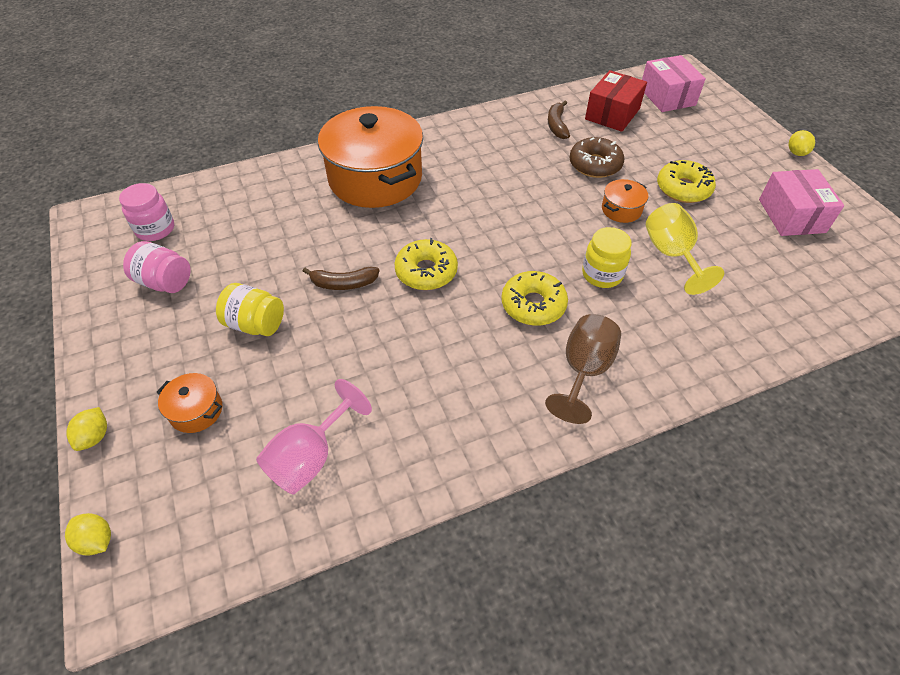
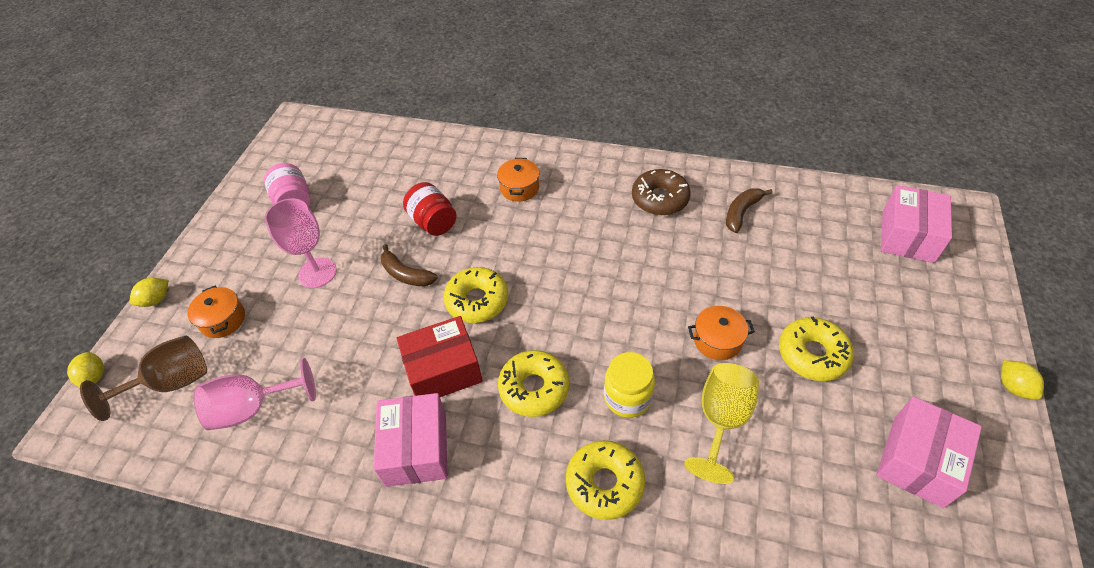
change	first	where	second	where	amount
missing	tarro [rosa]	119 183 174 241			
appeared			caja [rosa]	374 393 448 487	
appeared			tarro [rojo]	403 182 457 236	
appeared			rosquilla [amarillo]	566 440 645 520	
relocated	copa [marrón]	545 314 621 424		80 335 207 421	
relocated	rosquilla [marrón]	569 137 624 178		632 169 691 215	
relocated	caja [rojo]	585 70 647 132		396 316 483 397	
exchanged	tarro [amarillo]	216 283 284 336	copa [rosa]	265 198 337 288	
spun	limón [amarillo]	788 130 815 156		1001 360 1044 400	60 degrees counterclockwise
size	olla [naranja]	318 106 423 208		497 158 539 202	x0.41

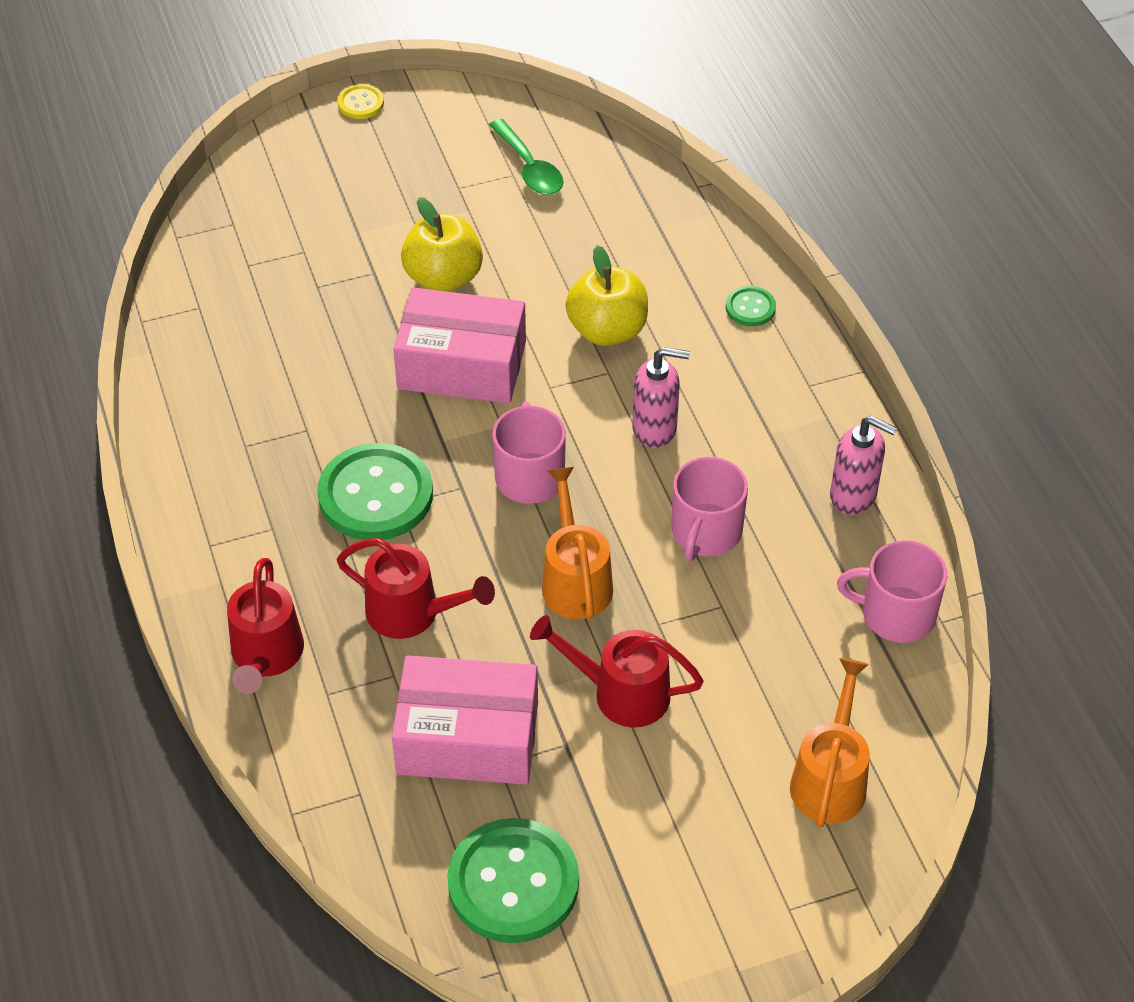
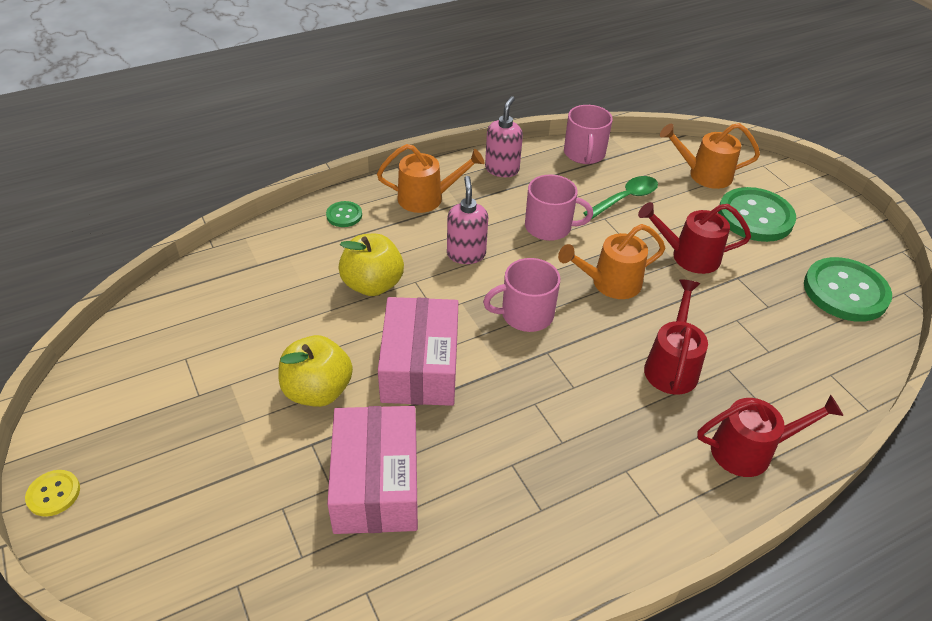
change	first	where	second	where	amount
appeared			regadera [naranja]	377 144 485 213	
relocated	botón [verde]	317 443 433 540		718 187 796 242	
relocated	caja [rosa]	392 655 538 785		327 406 418 534	
relocated	cuchara [verde]	489 119 564 195		583 176 658 219	
spun	regadera [rojo]	530 615 704 727		638 202 751 274	90 degrees clockwise

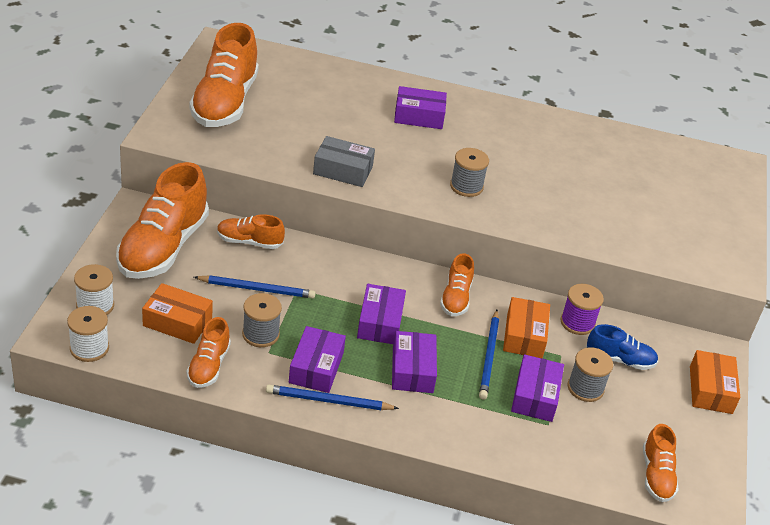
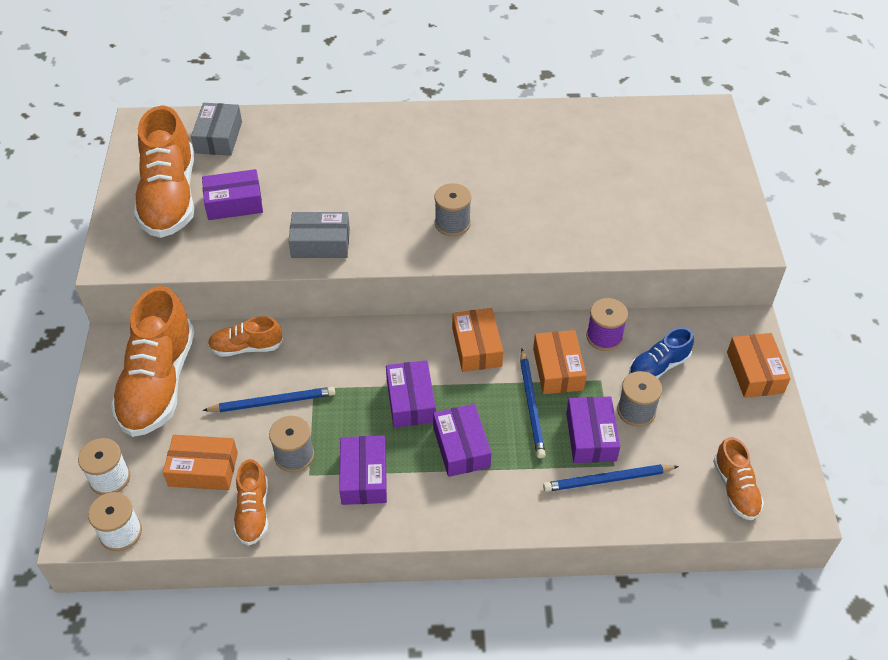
change	first	where	second	where	amount
appeared			caja [gris]	191 103 242 156	
relocated	lápiz [azul]	266 385 399 410		543 464 679 492	
relocated	caja [morado]	394 86 447 129		202 169 263 220	
exchanged	zapato [naranja]	440 253 474 316	caja [naranja]	452 308 503 372	
spun	zapato [azul]	586 324 658 370		629 327 694 379	150 degrees clockwise

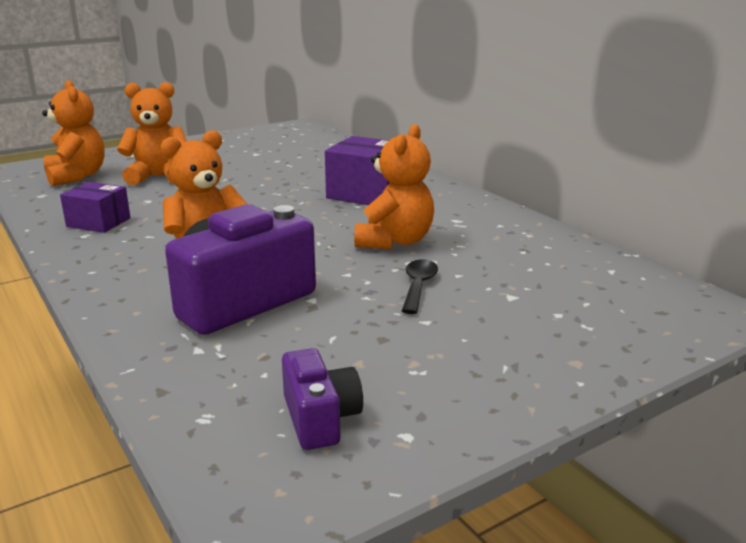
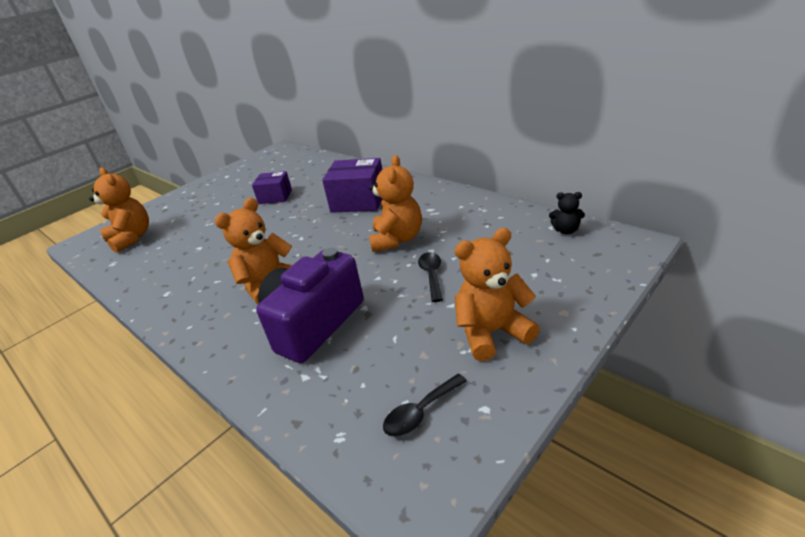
change	first	where	second	where	amount
appeared			osito [negro]	549 192 585 234	
relocated	caja [morado]	60 182 131 233		252 171 292 204	
relocated	osito [naranja]	117 82 186 185		455 228 540 361	
exchanged	cámara [morado]	282 348 363 450	cuchara [negro]	383 374 467 437	

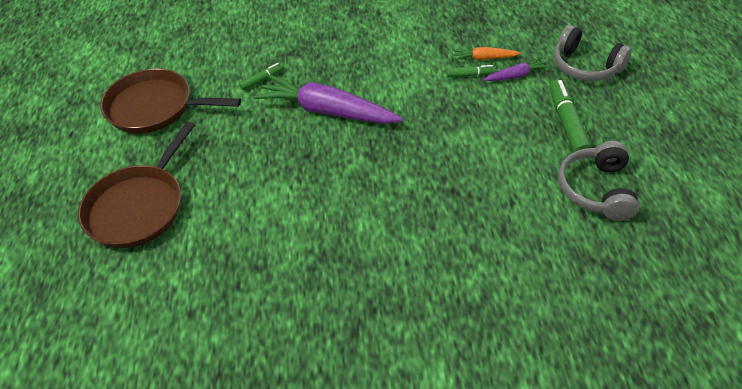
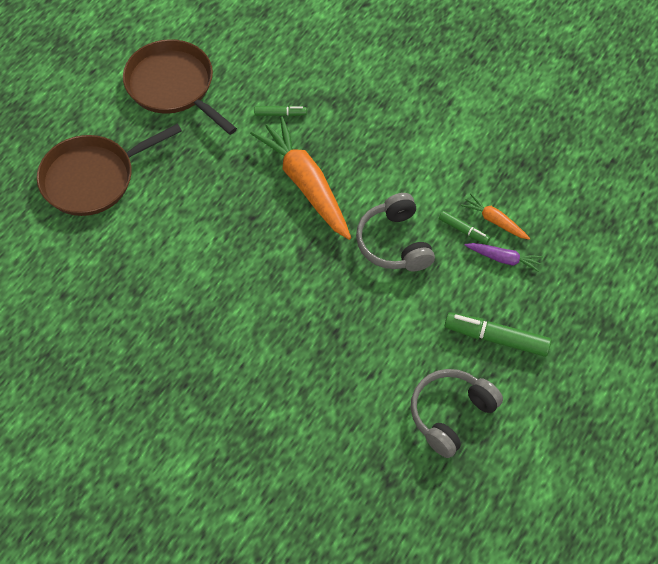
change	first	where	second	where	amount
relocated	auriculares [gris]	554 25 632 81		356 193 435 271	
colour	zanahoria [morado]	254 75 403 124	zanahoria [naranja]	250 116 351 240	
spun	rotulador [verde]	549 80 592 153		445 312 551 357	105 degrees counterclockwise

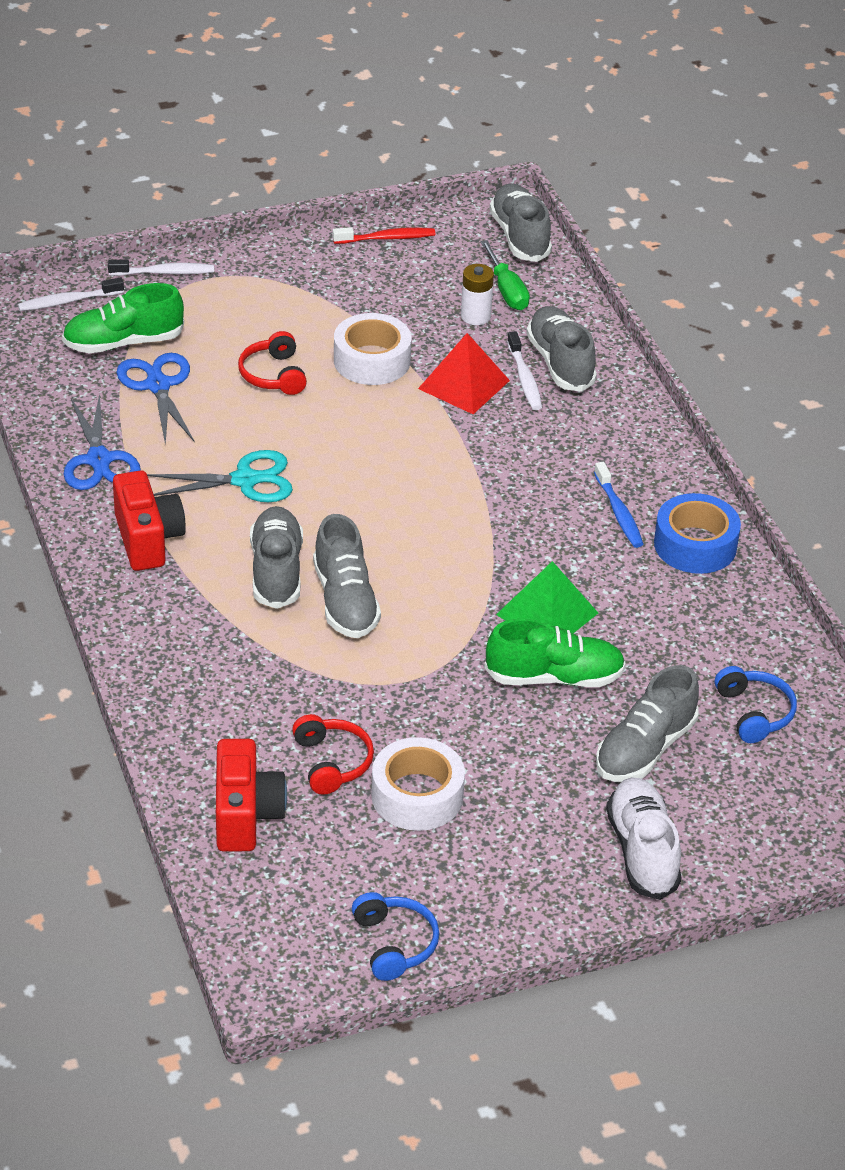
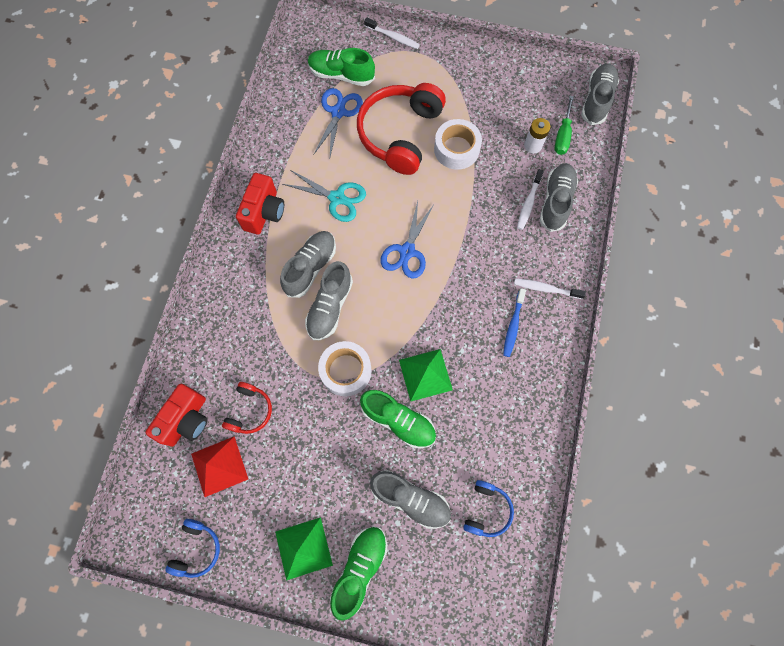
change	first	where	second	where	amount
missing	cepillo de dientes [rojo]	333 227 435 244			
missing	cinta adhesiva [azul]	654 493 741 574			
appeared			pirámide [verde]	275 517 333 581	
relocated	cepillo de dientes [blanco]	18 277 124 311		514 278 586 299	
relocated	tijeras [azul]	63 394 141 490		381 201 435 279	
relocated	cinta adhesiva [blanco]	371 737 465 831		318 341 372 396	
relocated	pirámide [rojo]	418 333 510 414		191 436 248 497	
colour	zapato [blanco]	606 777 682 900	zapato [verde]	330 527 387 621	
spun	zapato [gris]	596 665 699 782		370 470 451 529	135 degrees counterclockwise
size	auriculares [rojo]	238 331 307 395		357 83 446 175	x2.08

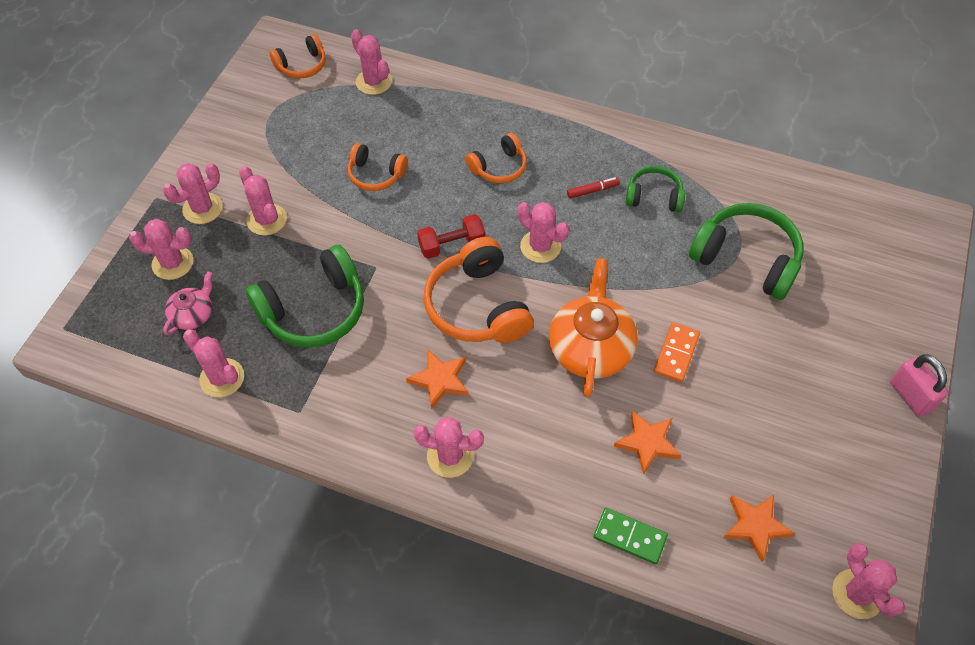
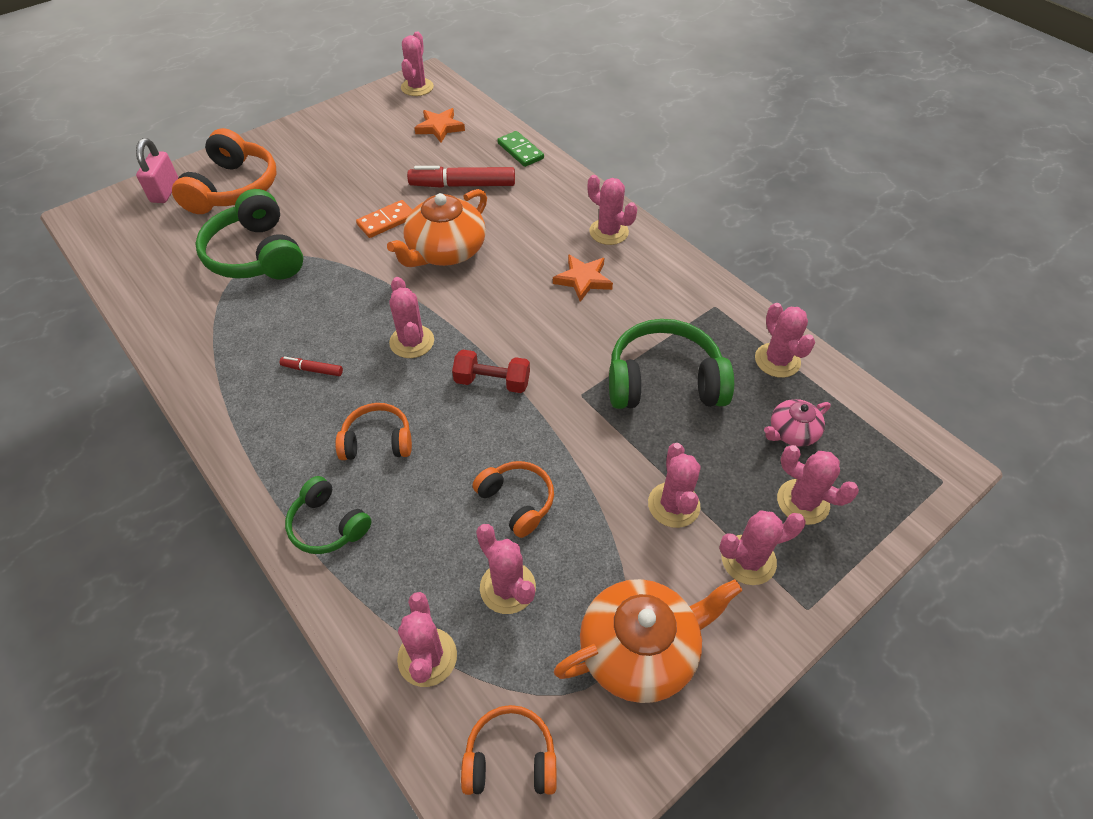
change	first	where	second	where	amount
appeared			cactus [rosa]	476 524 536 614	
appeared			tetera [naranja]	554 579 742 703	
relocated	auriculares [naranja]	423 237 534 343		172 128 276 214	
relocated	auriculares [verde]	626 166 685 212		285 476 372 554	
relocated	candado [rosa]	890 354 949 417		136 138 178 203	
exchanged	estrella [naranja]	613 410 681 475	rotulador [rojo]	407 166 515 188	

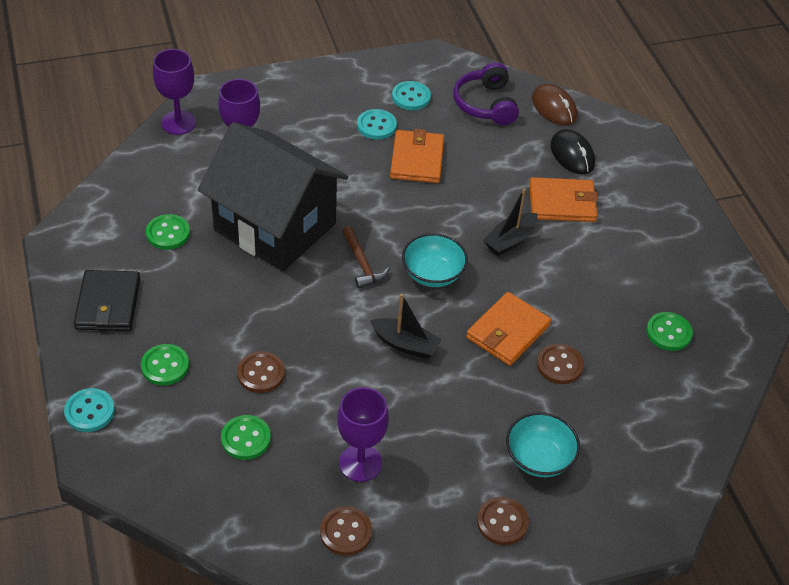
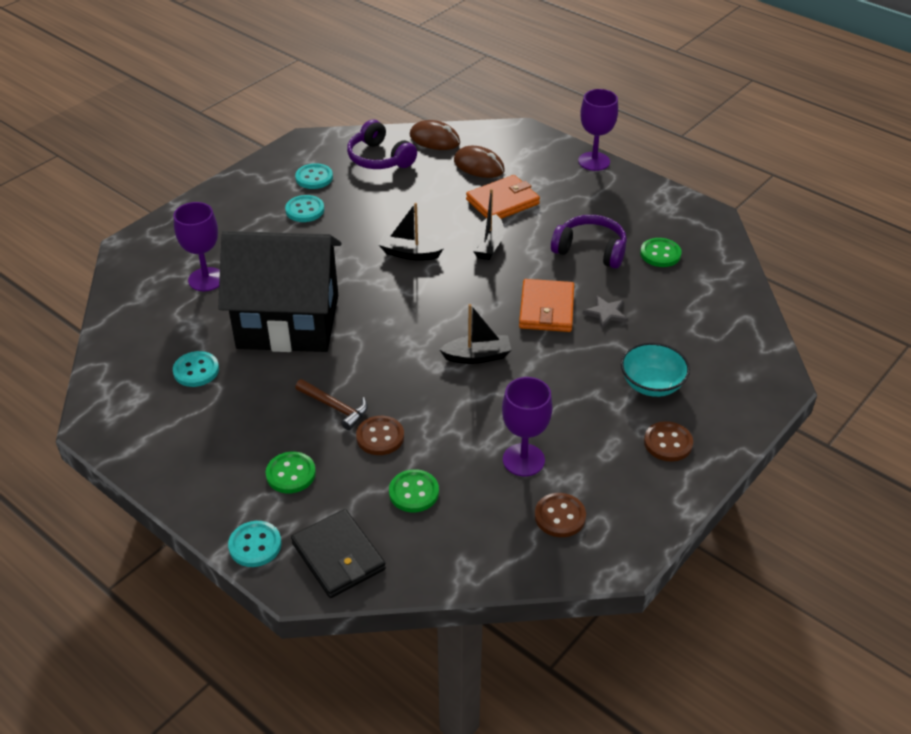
change	first	where	second	where	amount
missing	cartera [naranja]	390 129 444 183			
missing	cuenco [turquesa]	402 233 468 287			
appeared			barco [negro]	379 203 444 261	
appeared			auriculares [morado]	551 215 627 269	
relocated	cartera [negro]	74 270 140 331		291 509 386 598	
relocated	copa [morado]	153 49 196 135		578 89 618 171	
relocated	martillo [marrón]	342 226 390 288		295 379 368 430	
exchanged	botón [marrón]	537 343 584 384	estrella [gris]	583 295 628 328	
colour	botón [verde]	146 214 190 250	botón [turquesa]	173 351 219 387	
colour	ratón [negro]	550 129 595 175	ratón [marrón]	454 146 505 178	

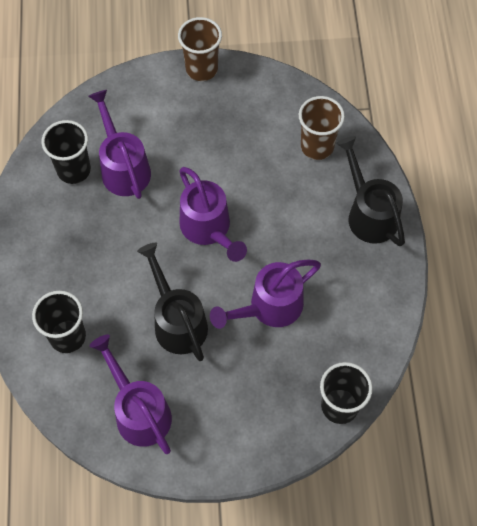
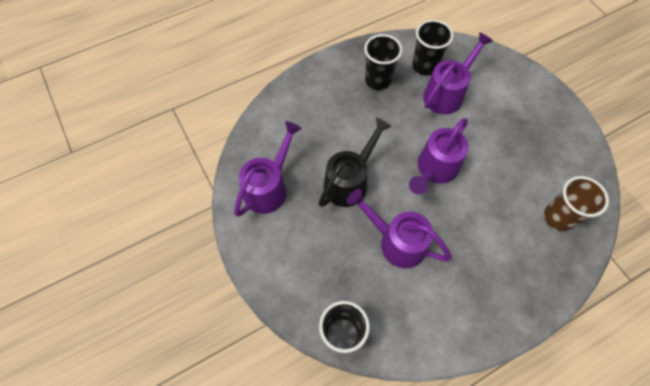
change	first	where	second	where	amount
missing	vaso [marrón]	178 17 222 81			
missing	regadera [negro]	336 136 405 246			
relocated	vaso [negro]	32 291 86 353		364 34 402 90	

